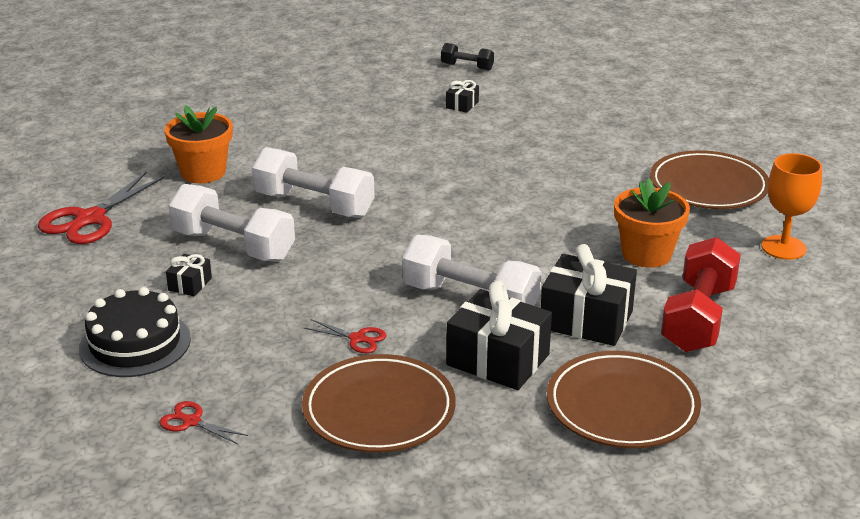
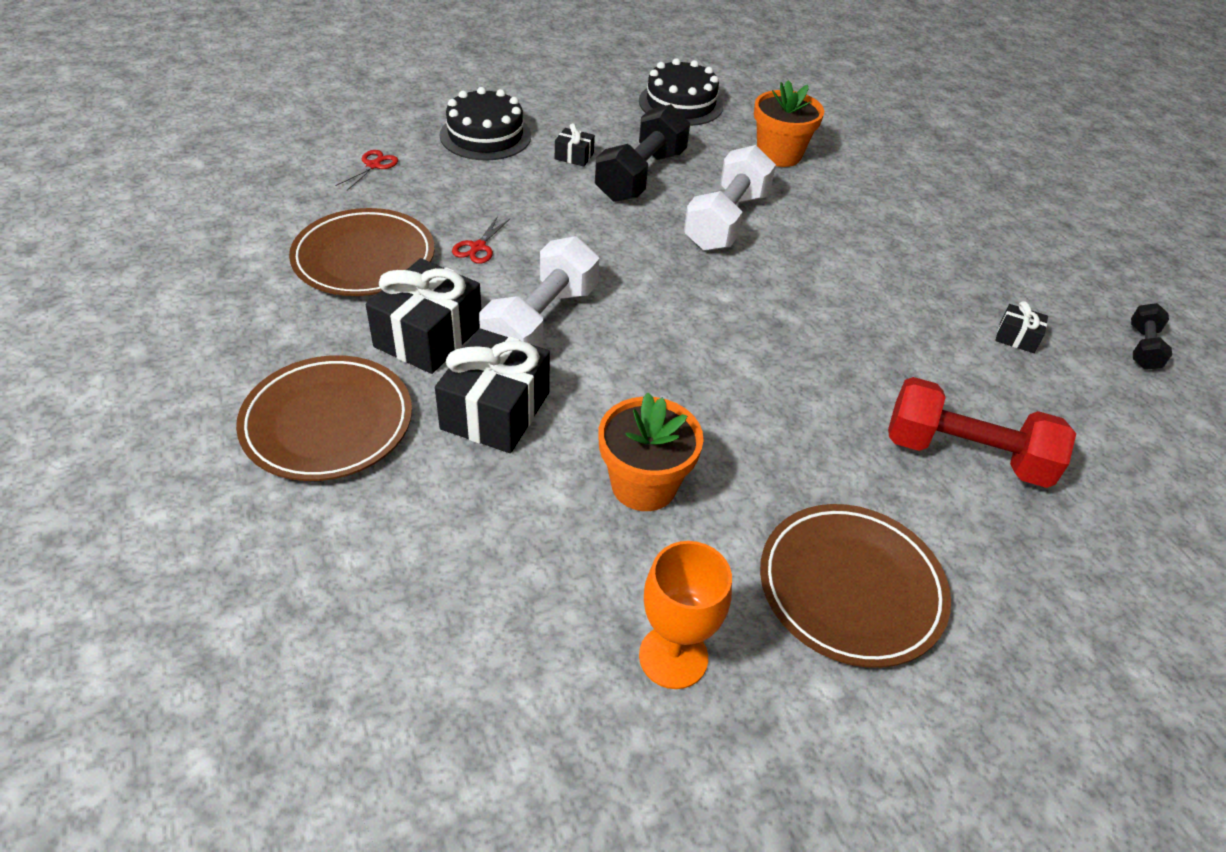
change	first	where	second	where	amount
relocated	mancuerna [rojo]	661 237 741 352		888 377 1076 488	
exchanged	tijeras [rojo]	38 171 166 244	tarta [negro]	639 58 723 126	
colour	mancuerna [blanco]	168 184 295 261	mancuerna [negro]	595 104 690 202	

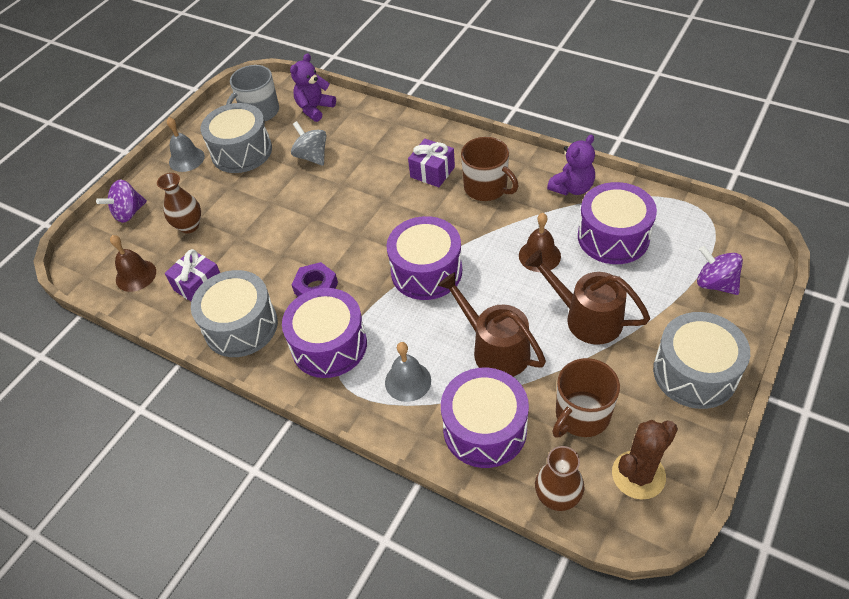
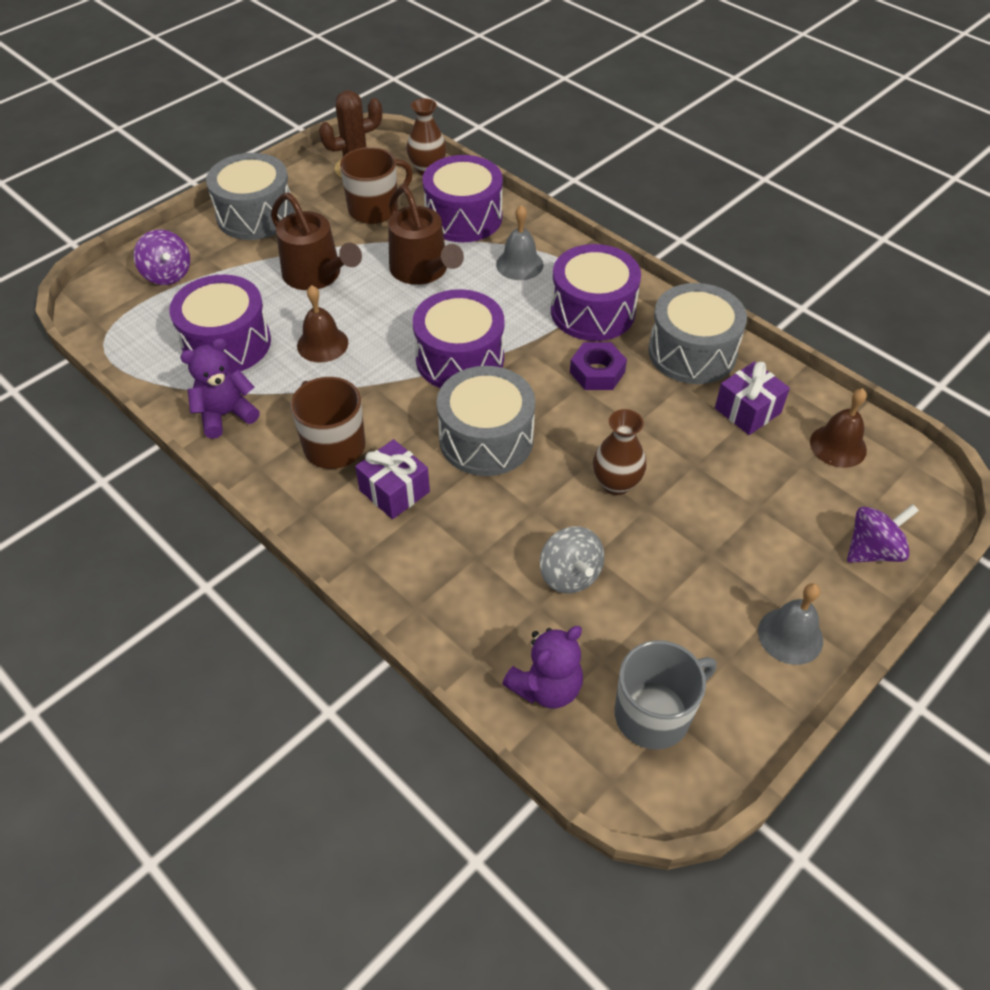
change	first	where	second	where	amount
relocated	florero [marrón]	157 173 201 233		593 409 646 495	
relocated	tambor [gris]	201 103 272 173		437 366 535 476	

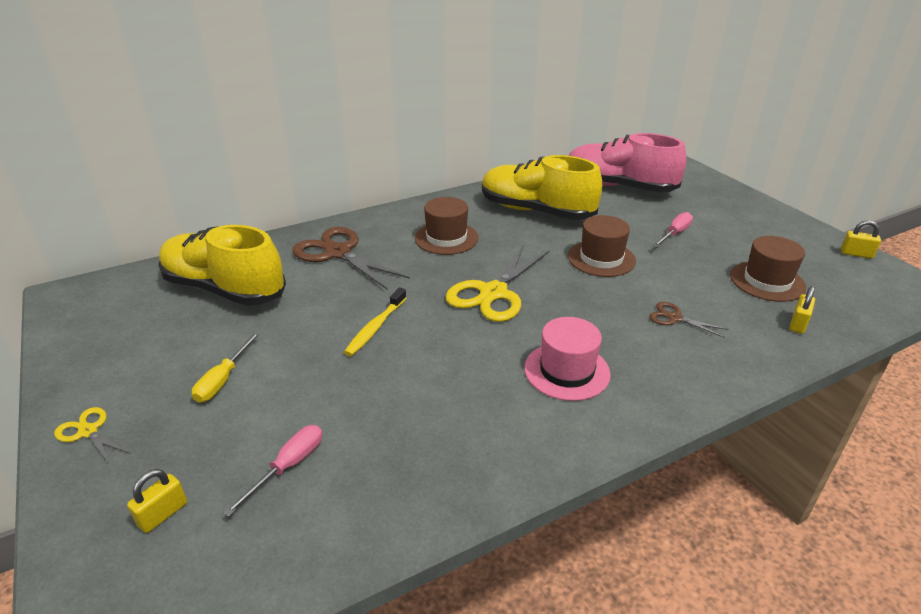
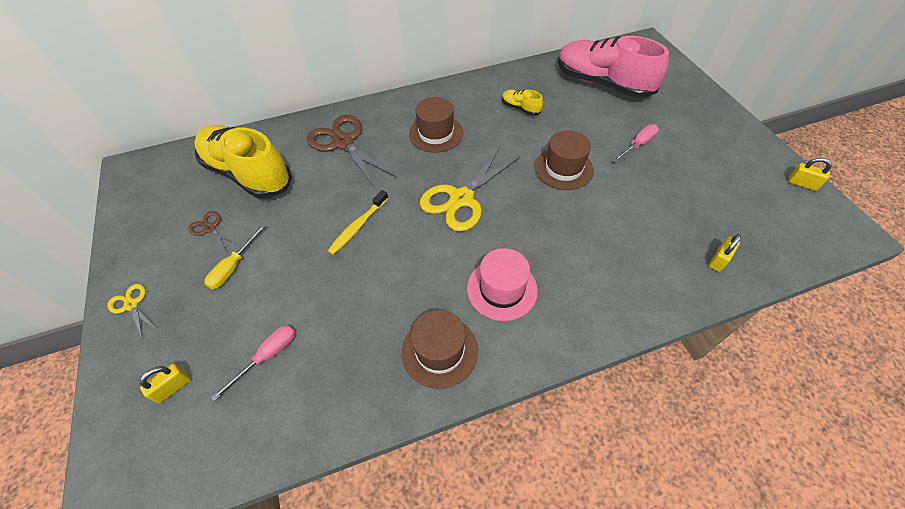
change	first	where	second	where	amount
relocated	tijeras [marrón]	649 302 728 338		188 211 240 253	
relocated	sombrero [marrón]	730 236 806 302		402 310 478 389	
size	zapato [amarillo]	482 155 602 220		502 90 543 115	x0.41

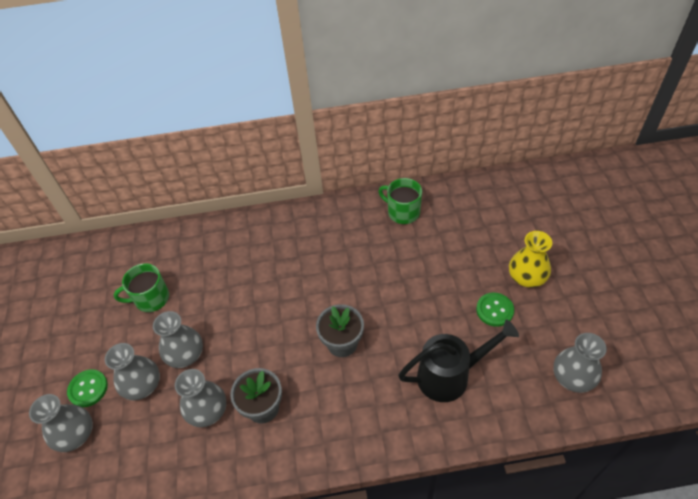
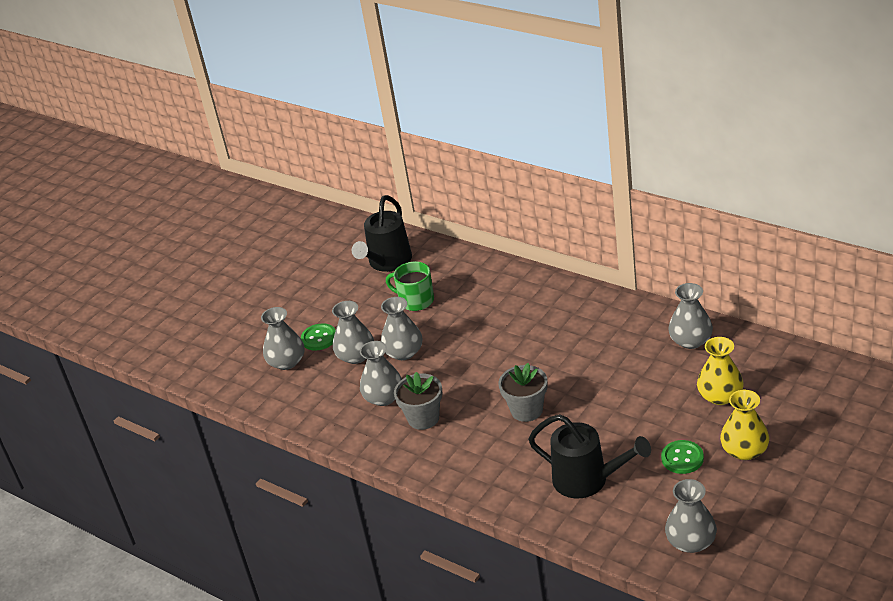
change	first	where	second	where	amount
appeared			regadera [negro]	352 195 412 272	
appeared			florero [amarillo]	697 337 744 405	
exchanged	taza [verde]	378 178 422 224	florero [gris]	668 283 713 349	

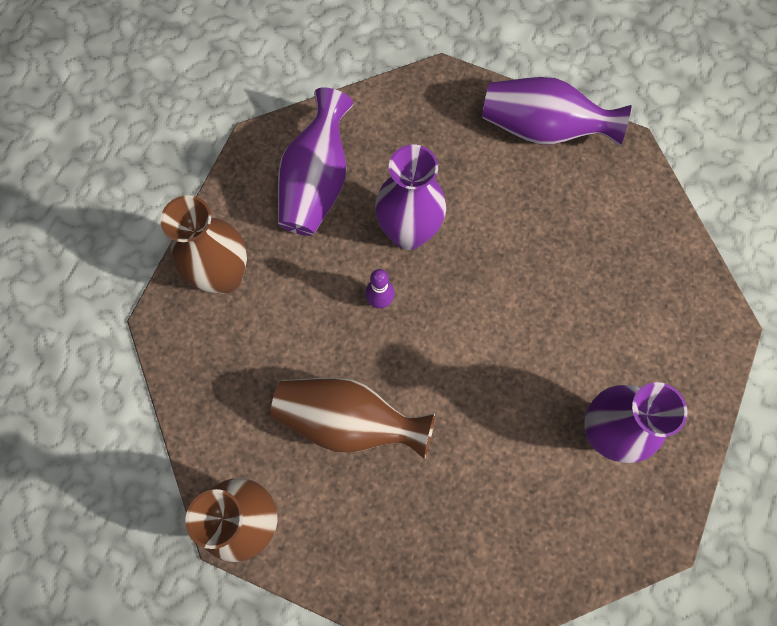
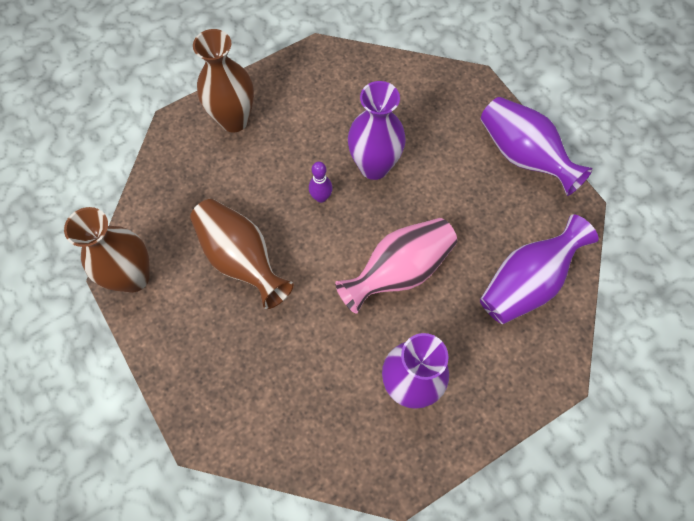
change	first	where	second	where	amount
appeared			florero [rosa]	335 218 457 314	
relocated	florero [morado]	278 87 353 236		480 214 599 324	

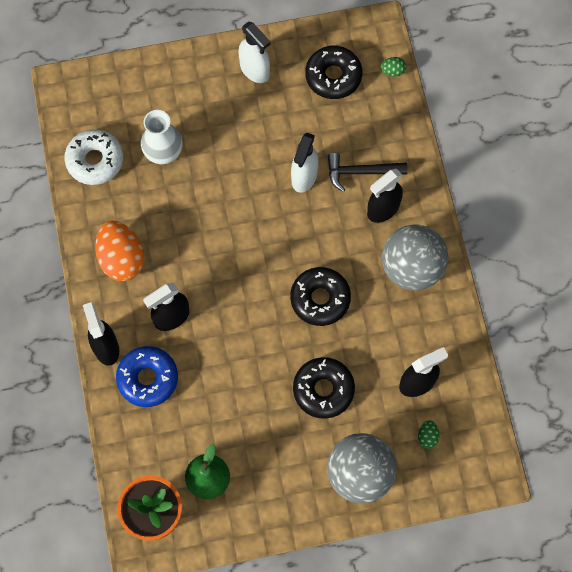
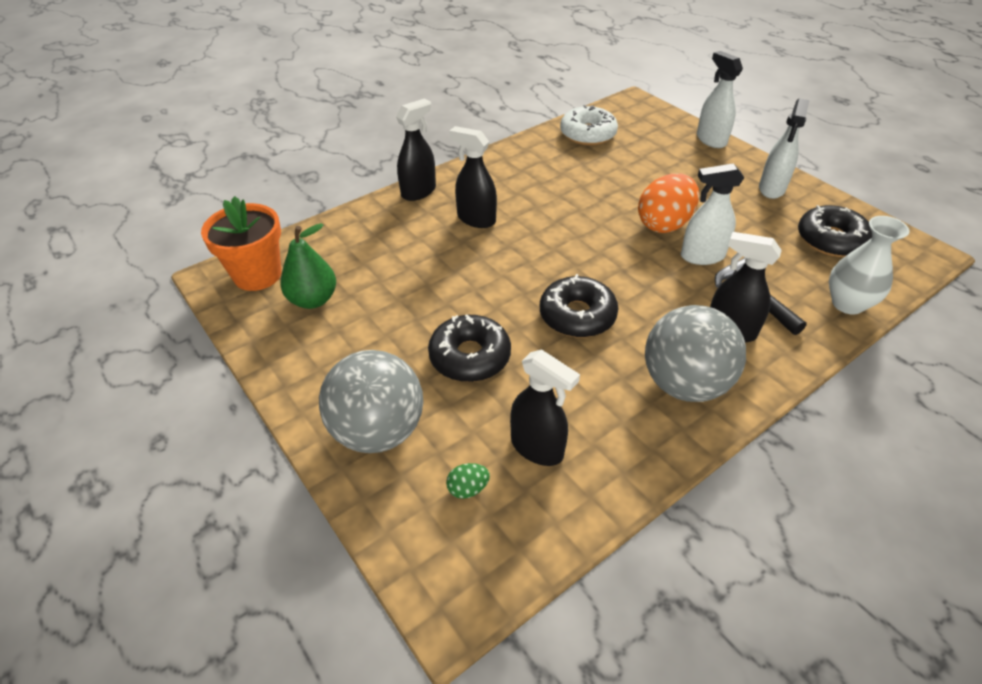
change	first	where	second	where	amount
missing	rosquilla [azul]	116 346 178 407			
missing	huevo [verde]	381 57 406 77			
appeared			pulverizador [blanco]	697 51 743 148	
relocated	huevo [naranja]	95 221 145 281		638 173 699 233	
relocated	florero [blanco]	141 110 182 164		829 216 909 314	

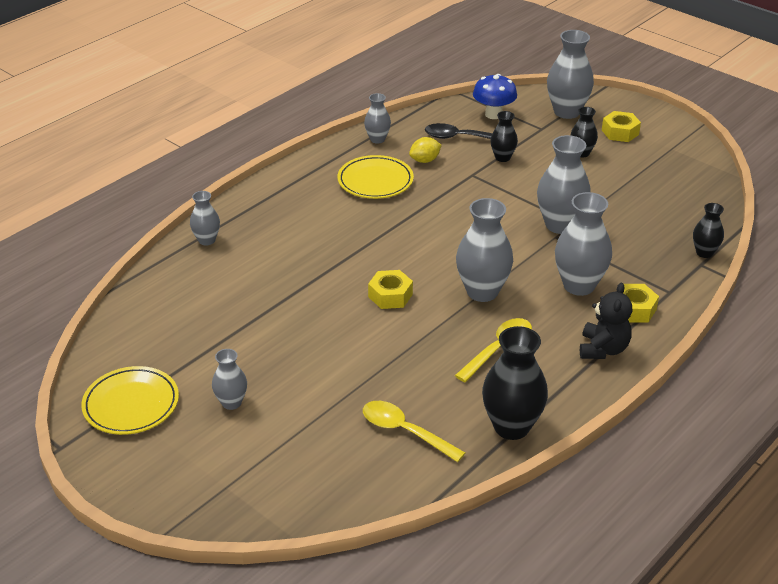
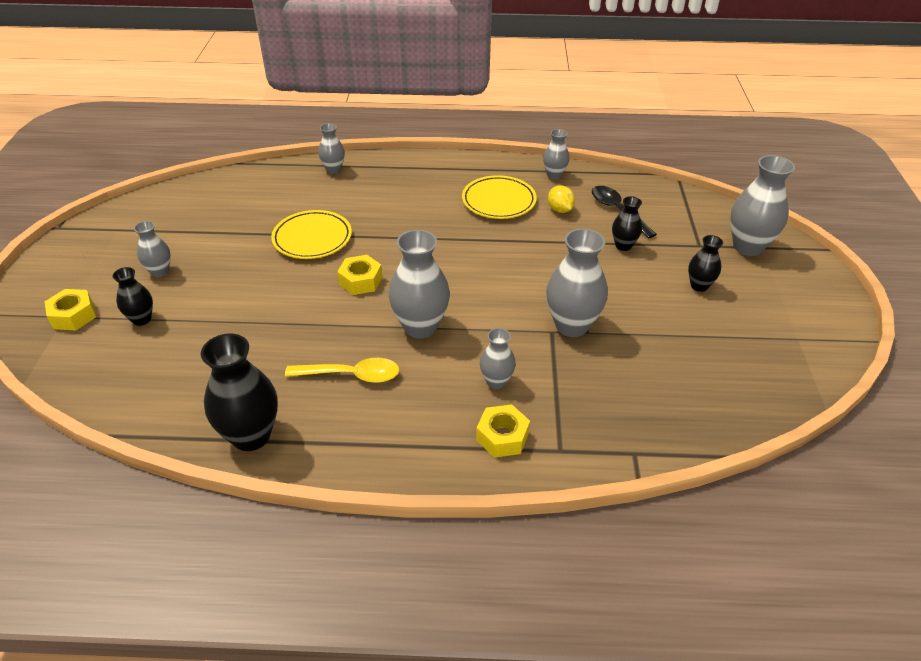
change	first	where	second	where	amount
missing	cuchara [amarillo]	363 401 465 462			
missing	seta [azul]	473 74 517 119			
missing	osito [negro]	580 283 632 359			
relocated	plato [amarillo]	81 366 179 435		271 210 352 259	
relocated	tuerca [amarillo]	602 111 641 142		45 289 96 330	
relocated	florero [negro]	693 203 724 258		113 267 153 326	
spun	limón [amarillo]	409 137 442 163		548 185 575 213	45 degrees clockwise
size	florero [gris]	555 192 612 296		480 328 516 389	x0.56

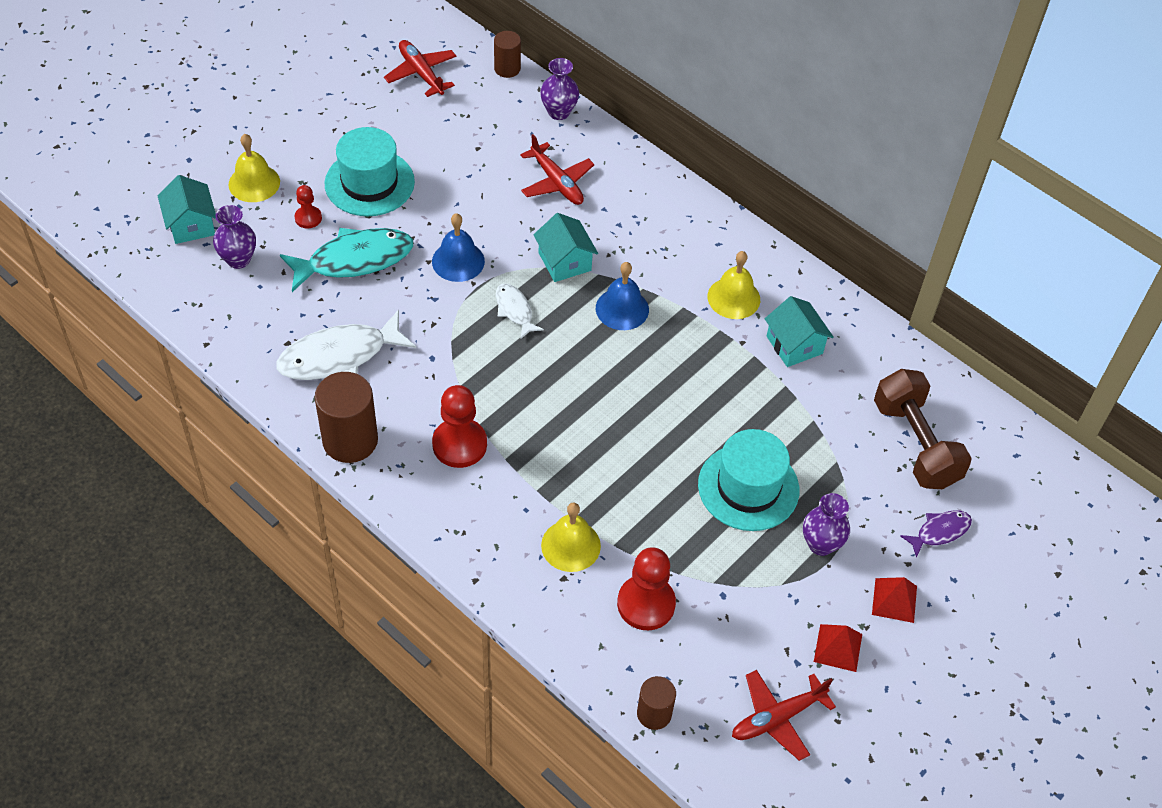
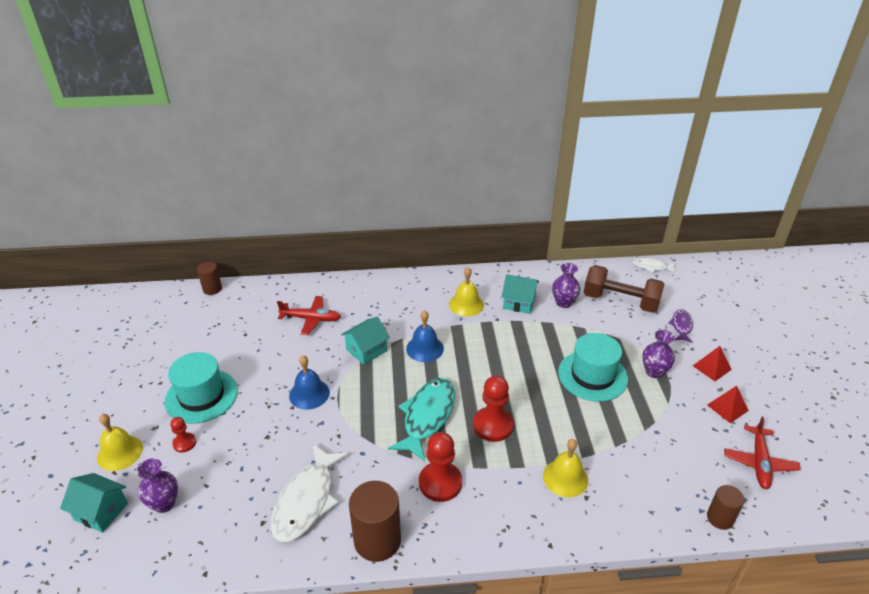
change	first	where	second	where	amount
missing	avión [rojo]	384 40 456 97			
relocated	pez [turquesa]	280 228 413 292		388 378 455 461	
relocated	pez [blanco]	496 283 544 339		633 258 676 273	
relocated	florero [morado]	540 58 579 120		552 263 580 308	
relocated	peón [rojo]	617 547 676 630		473 376 514 442	
spun	casa [turquesa]	533 213 598 282		341 317 390 365	60 degrees counterclockwise

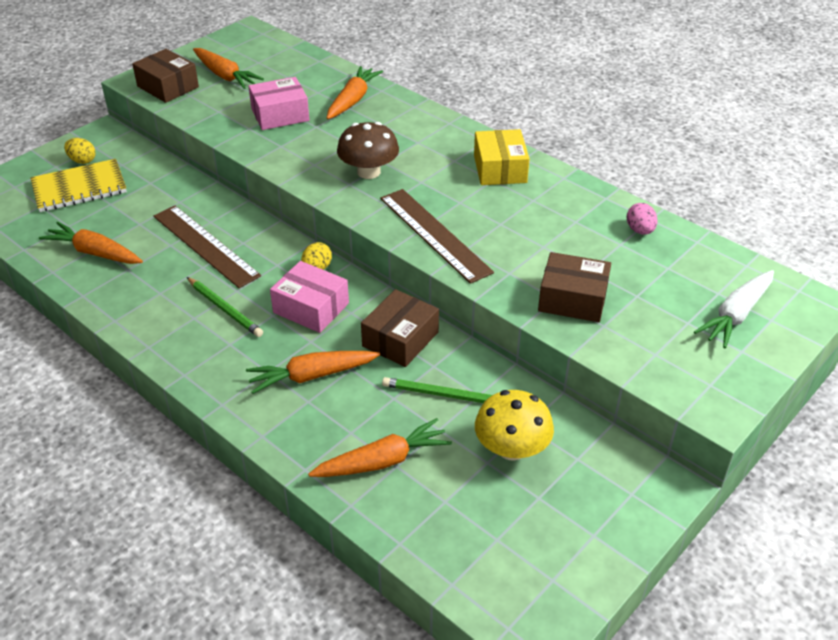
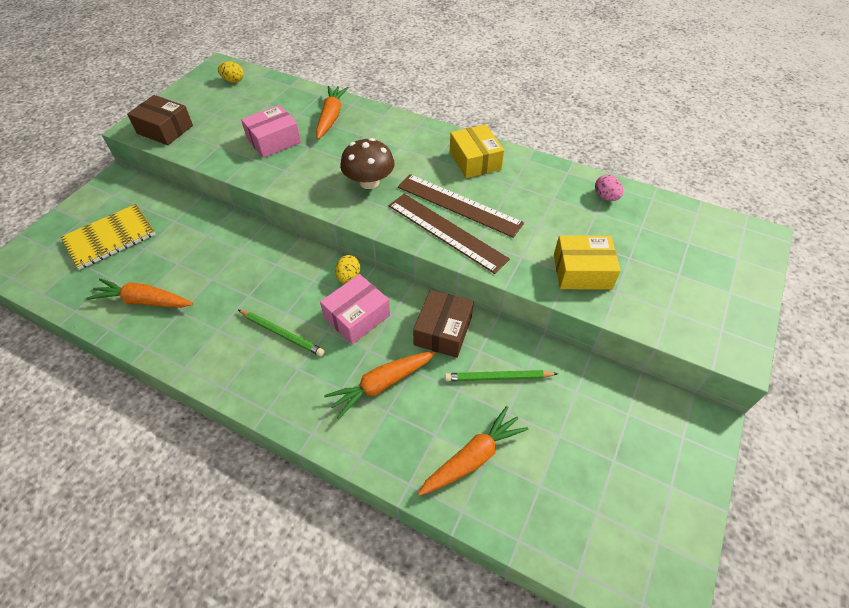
change	first	where	second	where	amount
missing	zanahoria [naranja]	193 48 264 89			
missing	seta [amarillo]	475 390 554 461			
missing	zanahoria [blanco]	694 270 774 348			
relocated	huevo [amarillo]	64 138 95 164		218 62 244 83	
relocated	regla [marrón]	153 205 261 288		398 174 524 238	
colour	caja [marrón]	538 252 611 322	caja [amarillo]	554 235 621 290	
spun	caja [rosa]	270 261 349 333		320 274 390 344	60 degrees counterclockwise

